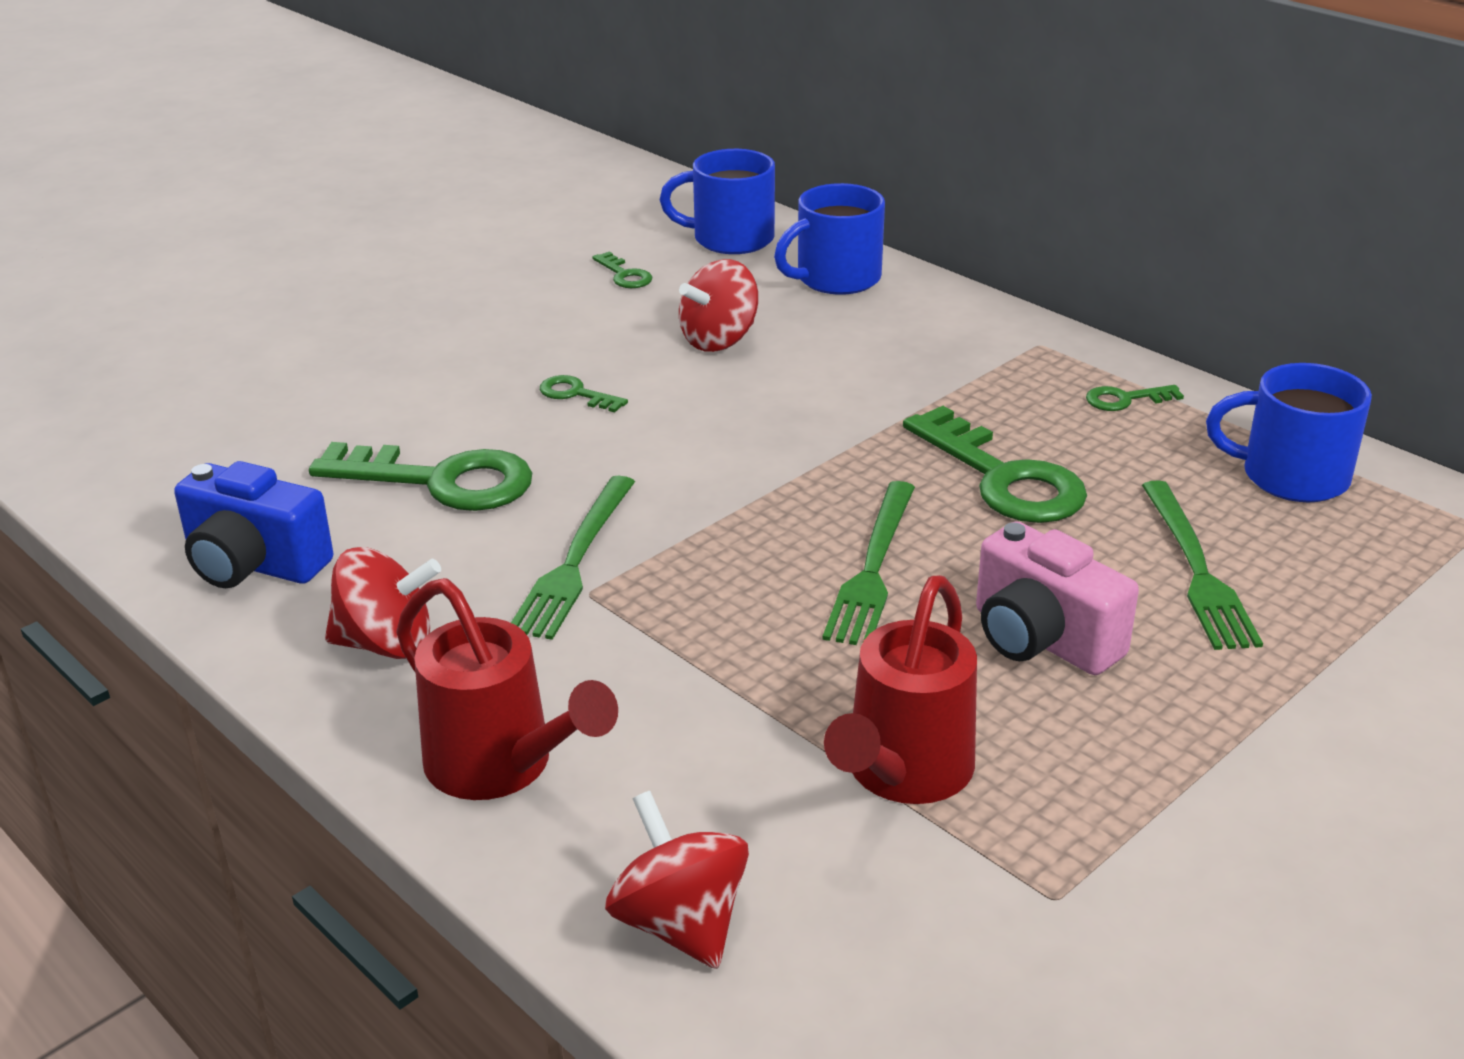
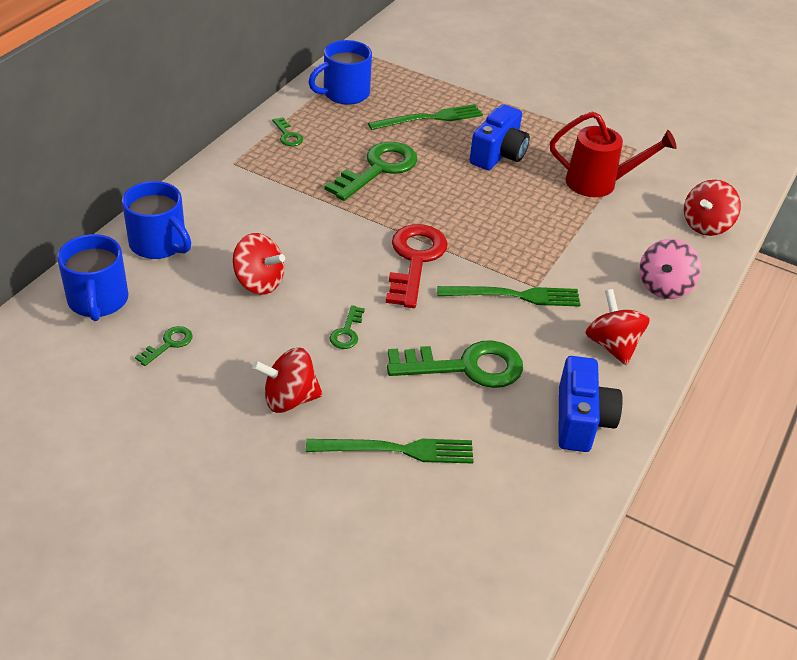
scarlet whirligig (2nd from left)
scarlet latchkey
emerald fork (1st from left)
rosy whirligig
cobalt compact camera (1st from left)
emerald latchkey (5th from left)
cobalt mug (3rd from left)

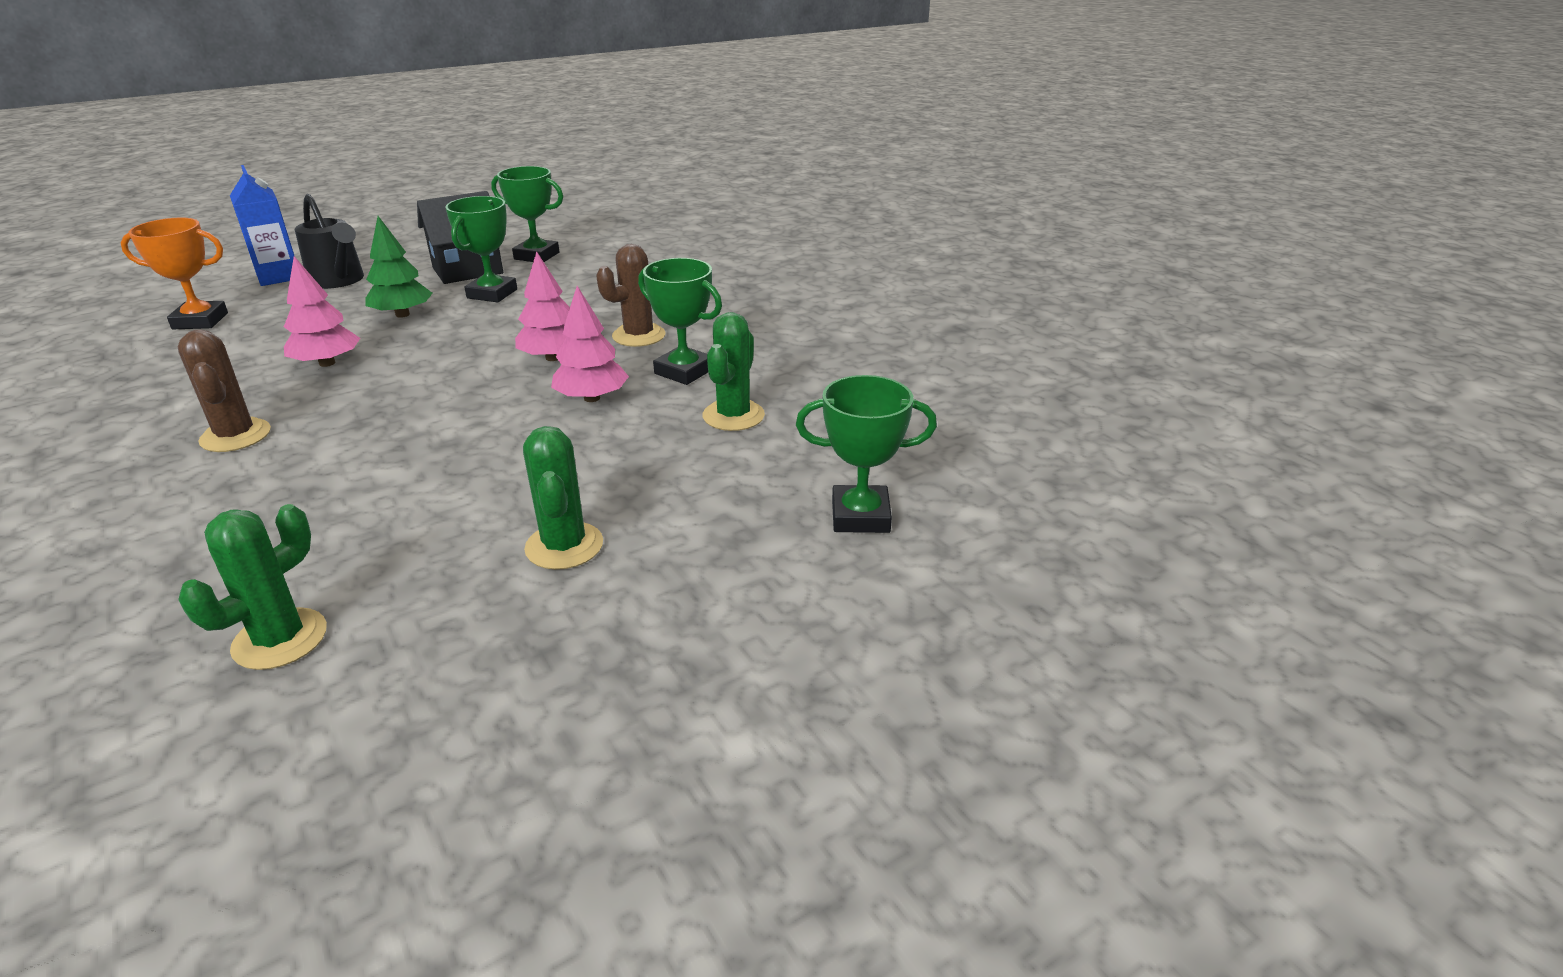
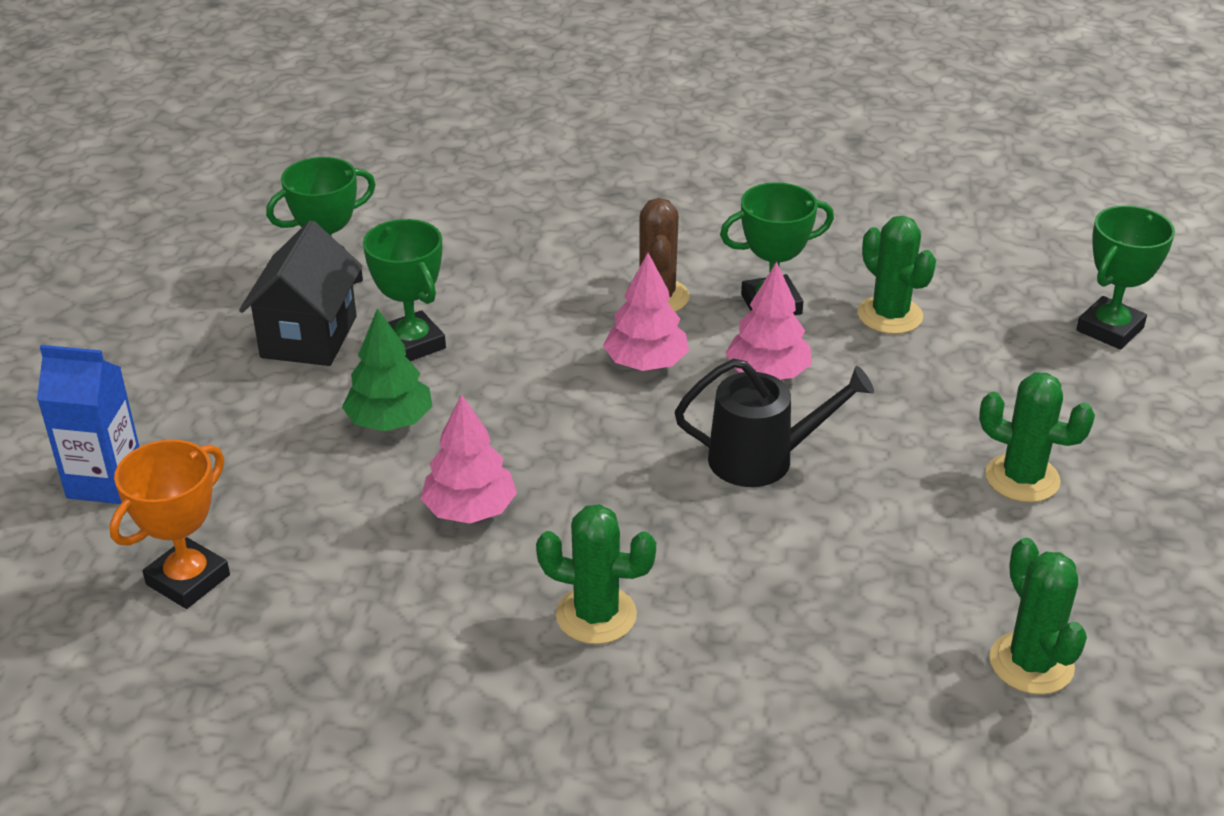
black watering pot
emerald cactus (1st from left)

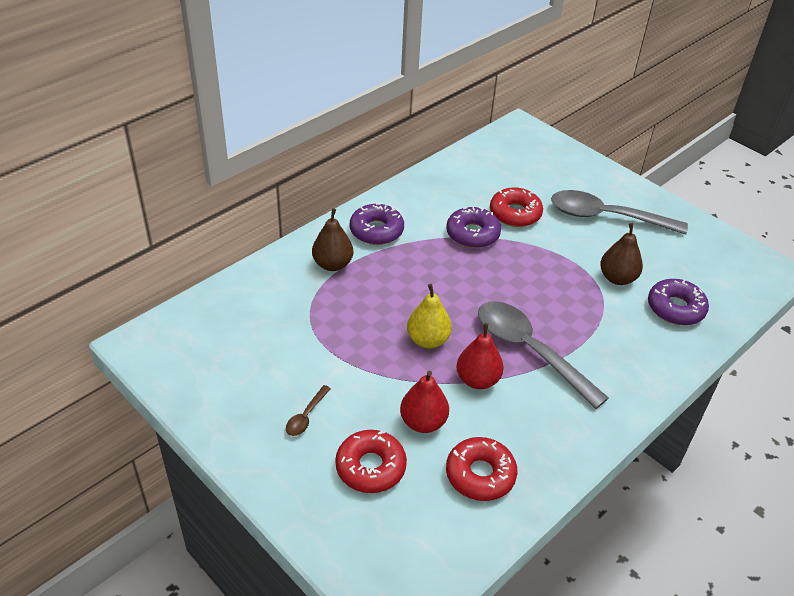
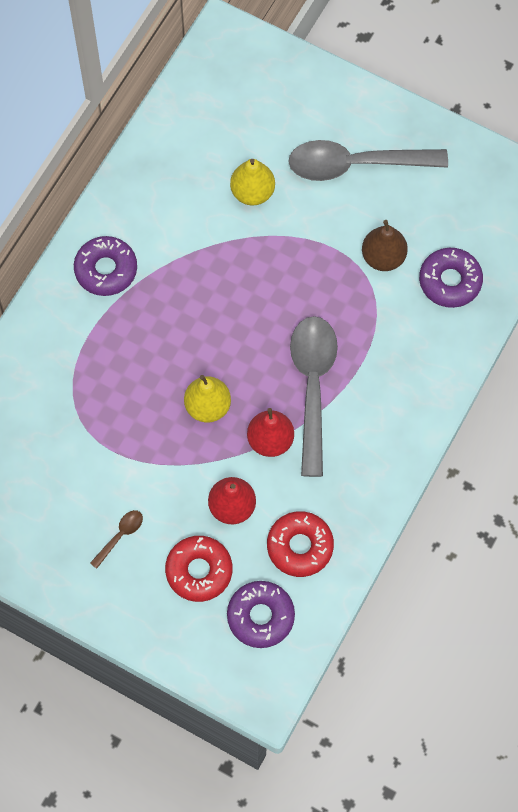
dark brown pear (1st from left in the first image)
royal purple donut (2nd from left)
bright yellow pear (2nd from left)
dark brown tablespoon
grey tablespoon (1st from left)

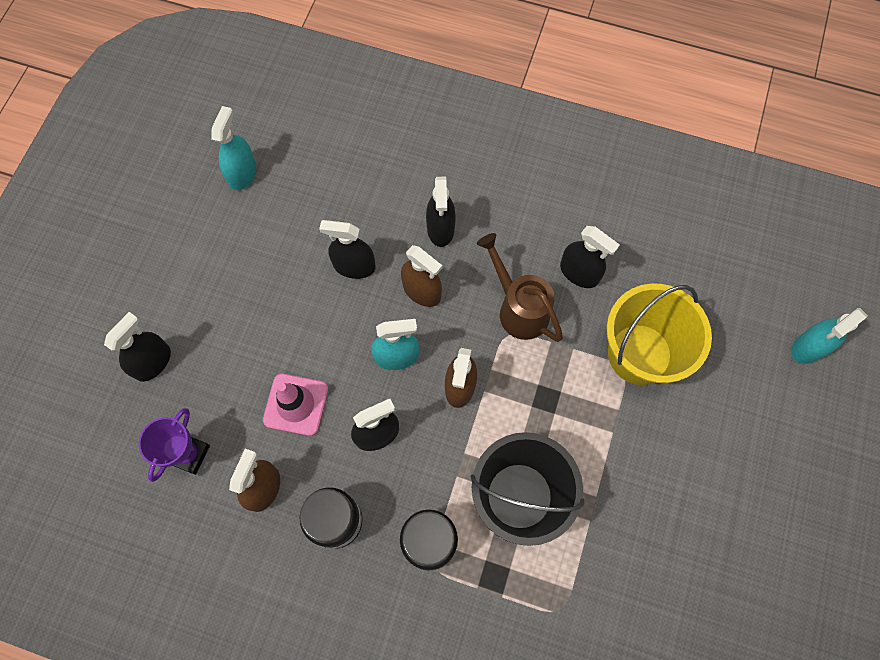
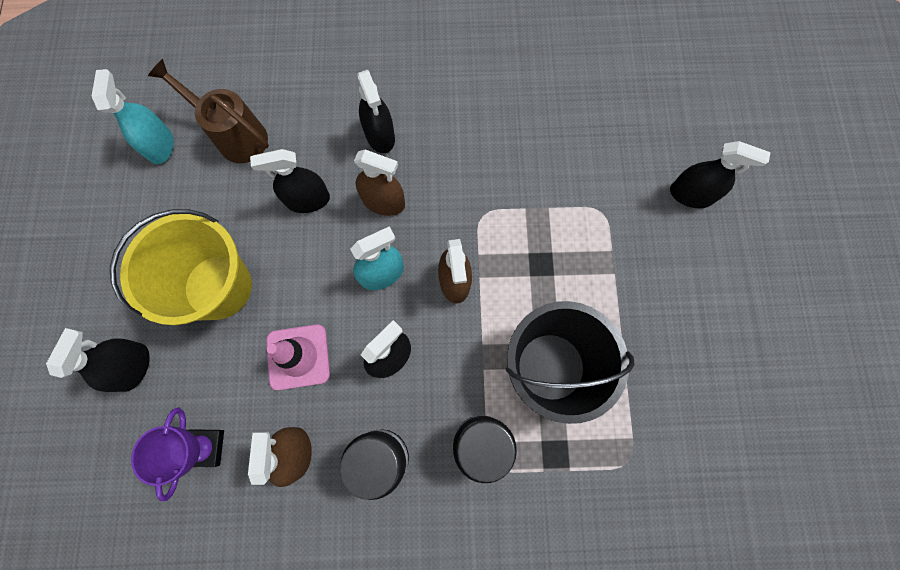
aqua spray bottle (3rd from left in the first image)
dark brown watering pot
black spray bottle (5th from left)
bright yellow sand bucket

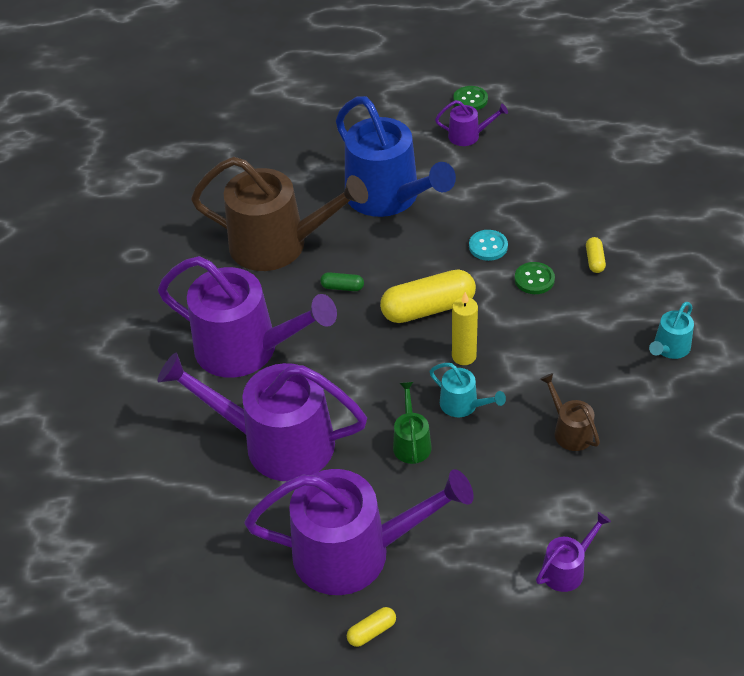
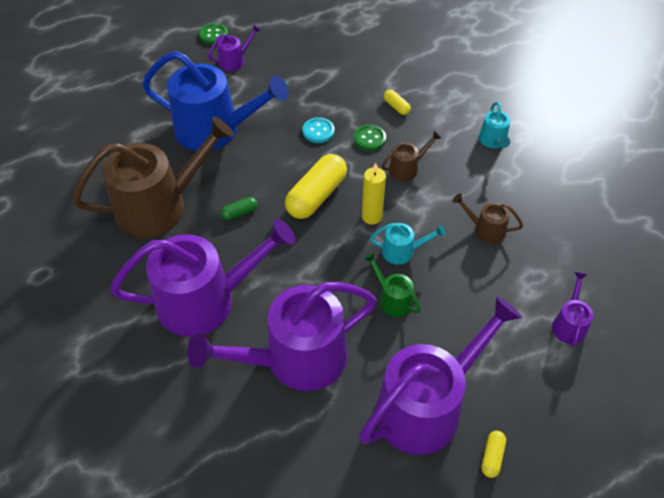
dark brown watering pot (2nd from left)

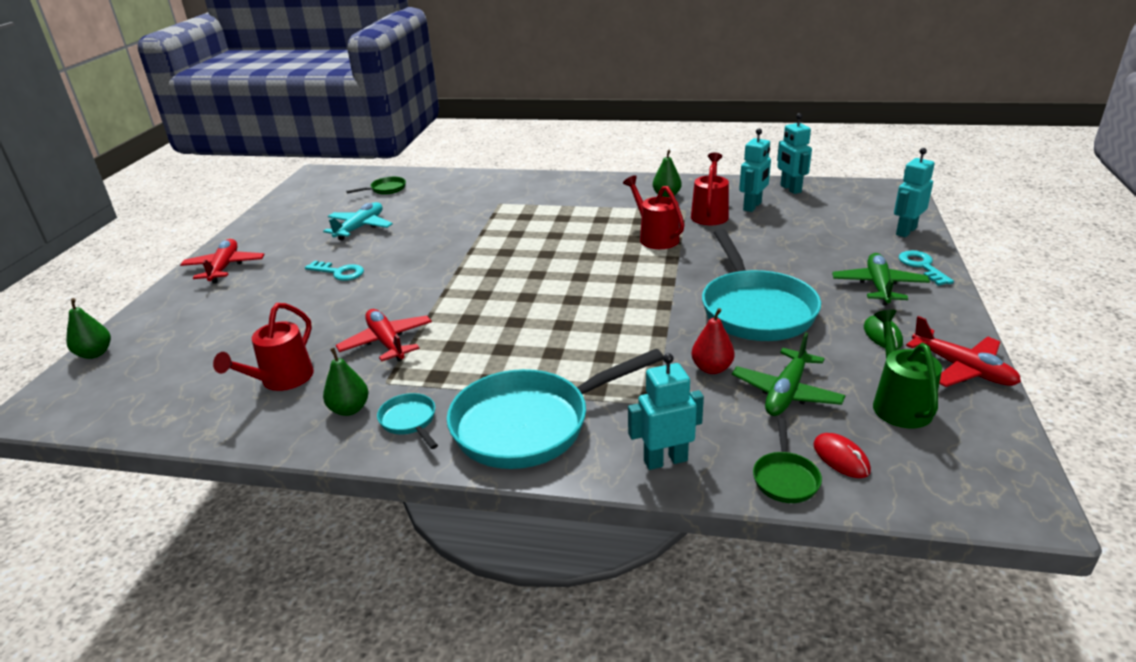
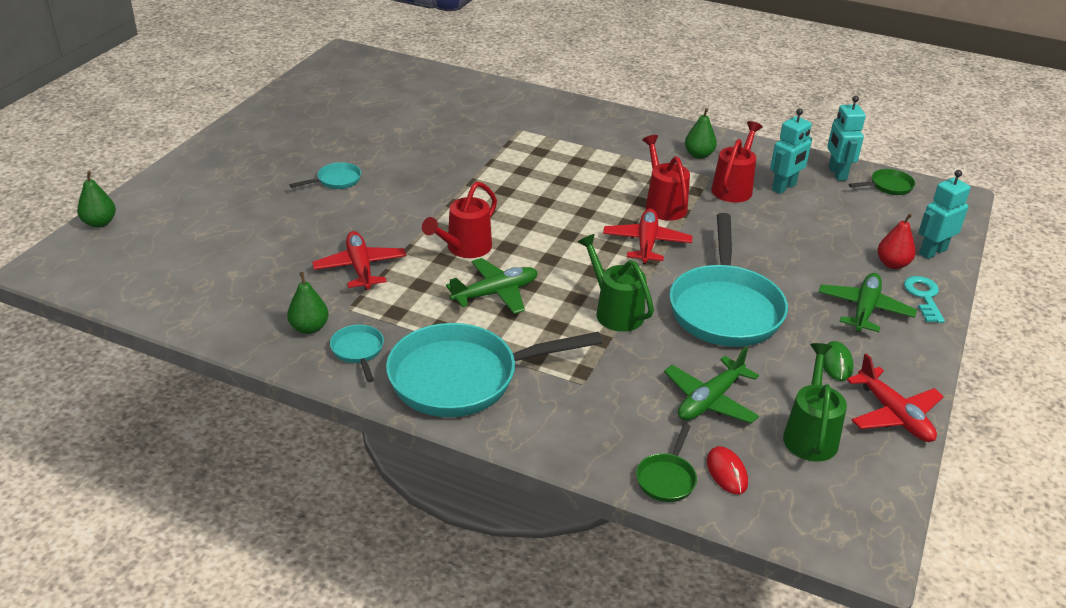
aqua plane
aqua robot (1st from left in the first image)
emerald plane (1st from left)
emerald watering pot (1st from left)
scarlet plane (2nd from left)
scarlet watering pot (1st from left)
emerald skillet (2nd from left)
scarlet pear
aqua skillet (1st from left)

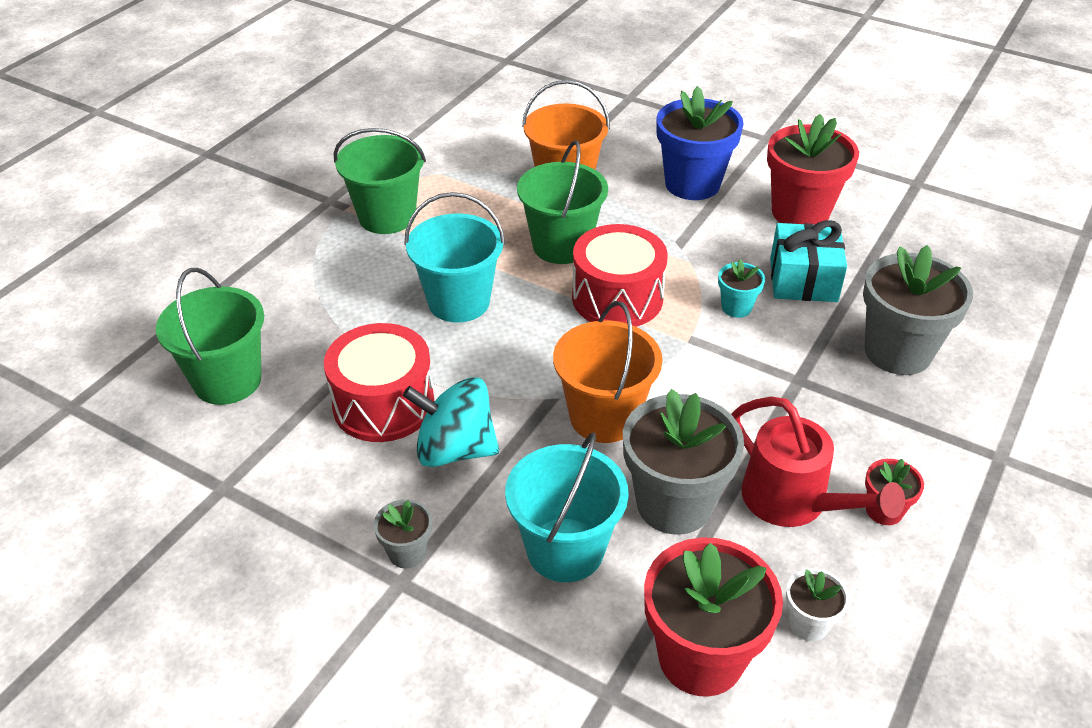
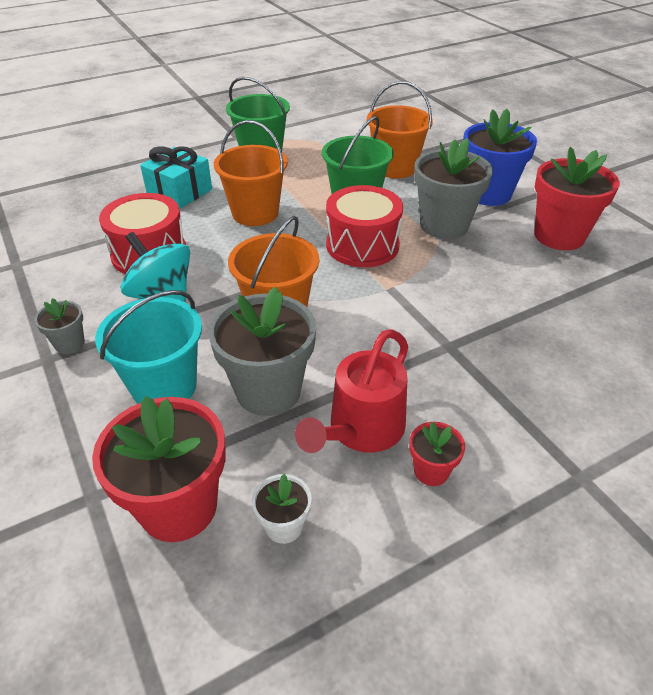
emerald sand bucket (1st from left in the first image)
aqua potted plant
aqua present
grey potted plant (3rd from left)
orange sand bucket (1st from left)
scarlet watering pot

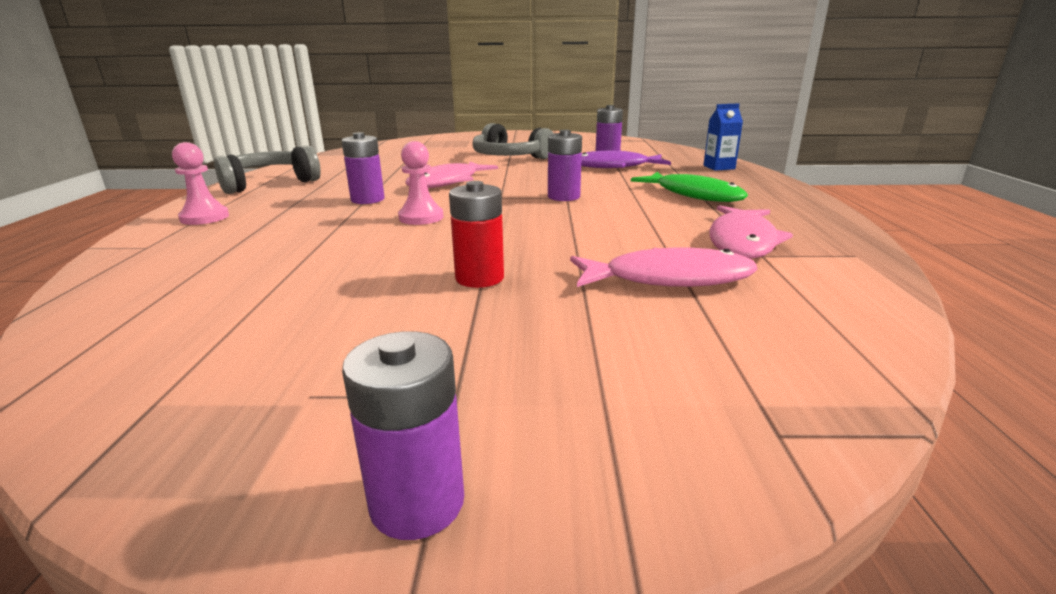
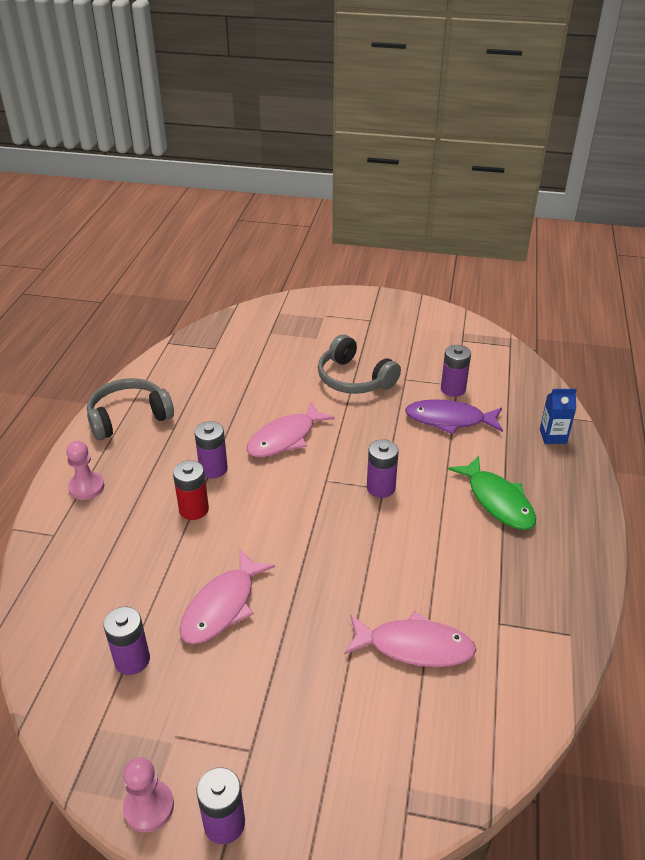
royal purple AA battery (1st from left)
rosy game pawn (2nd from left)
scarlet AA battery
rosy toy fish (1st from left)

